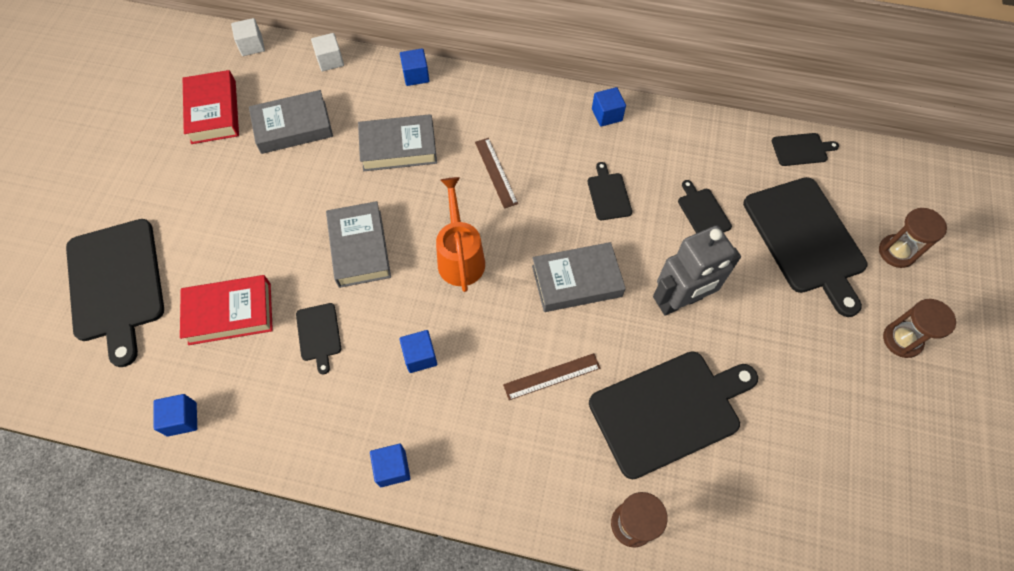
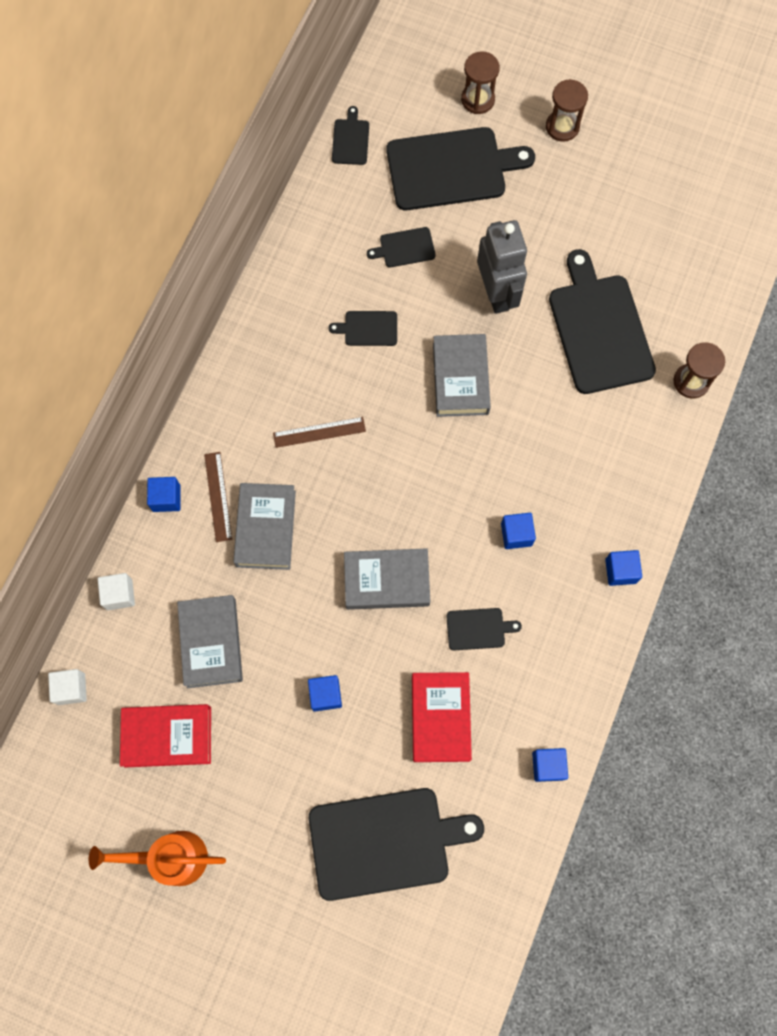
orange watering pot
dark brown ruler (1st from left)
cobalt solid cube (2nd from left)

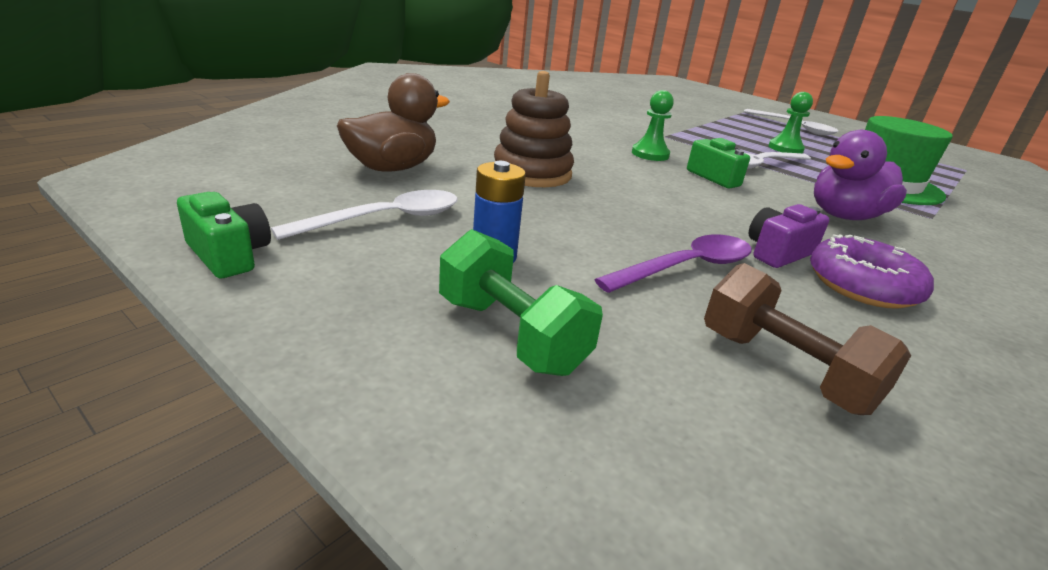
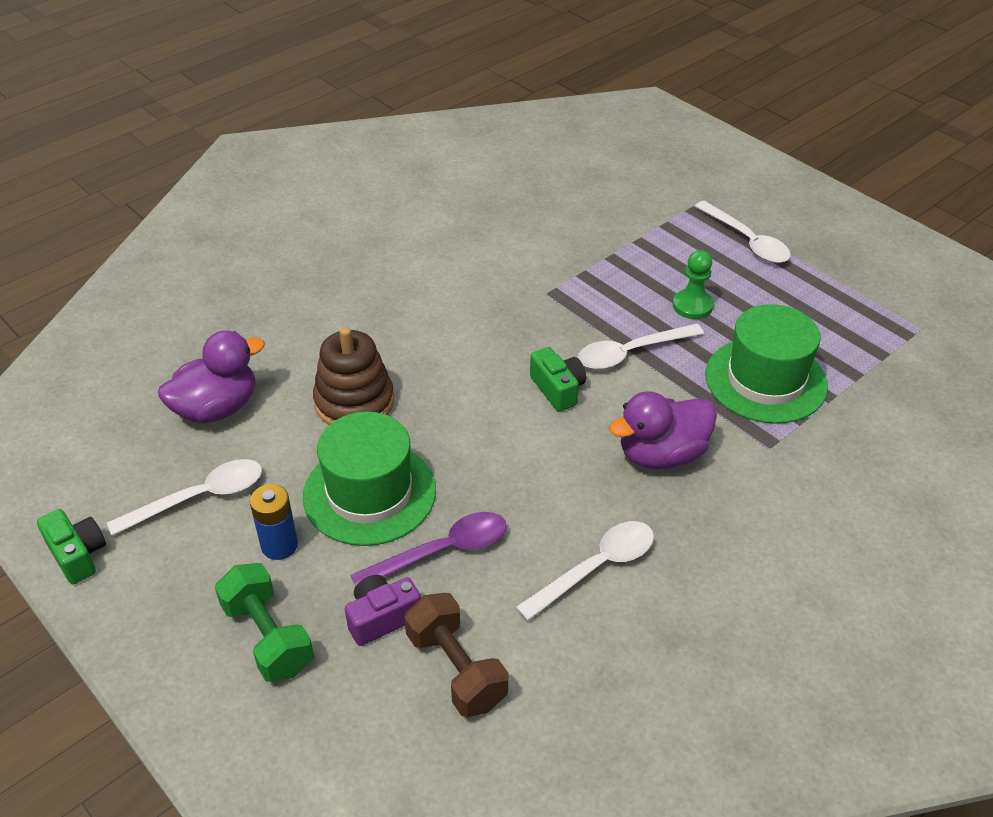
emerald game pawn (1st from left in the first image)
emerald top hat (1st from left)
royal purple compact camera
snow-white tablespoon (2nd from left)
royal purple rubber duck (1st from left)

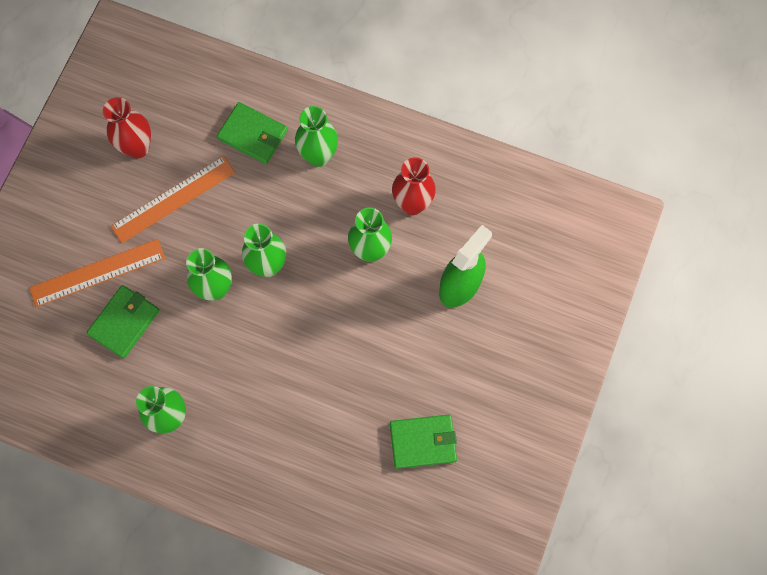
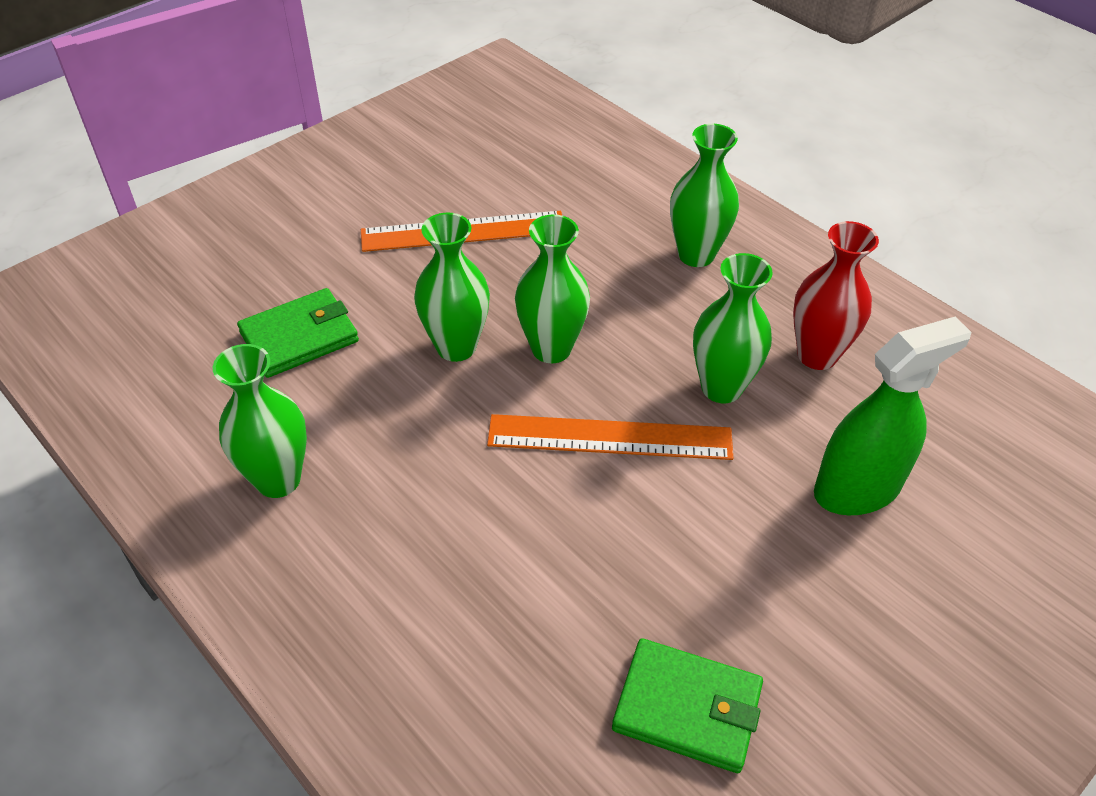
scarlet vase (1st from left in the first image)
emerald wallet (2nd from left in the first image)
orange ruler (2nd from left)

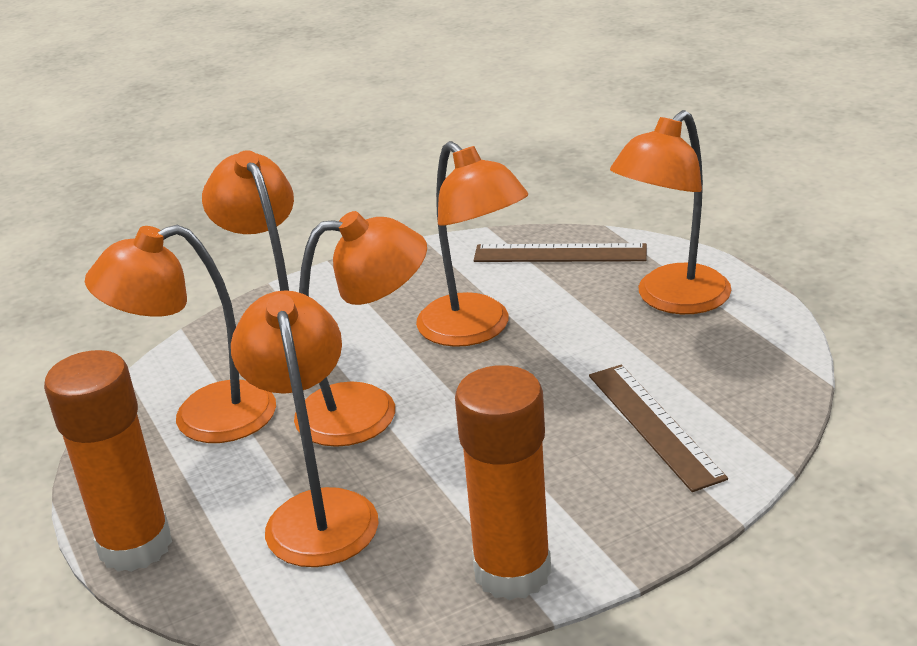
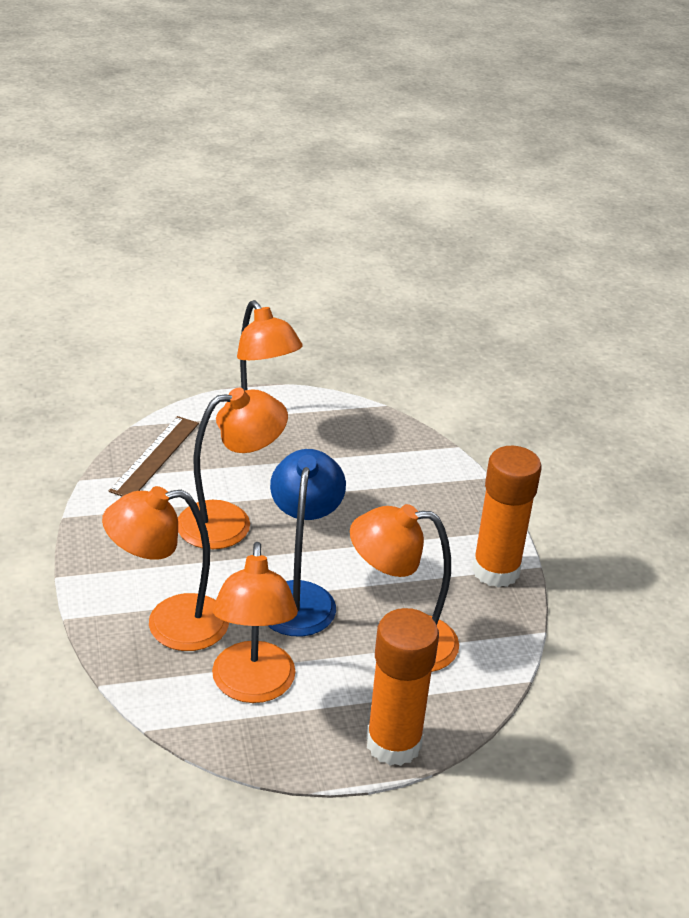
dark brown ruler (2nd from left in the first image)
cobalt desk lamp

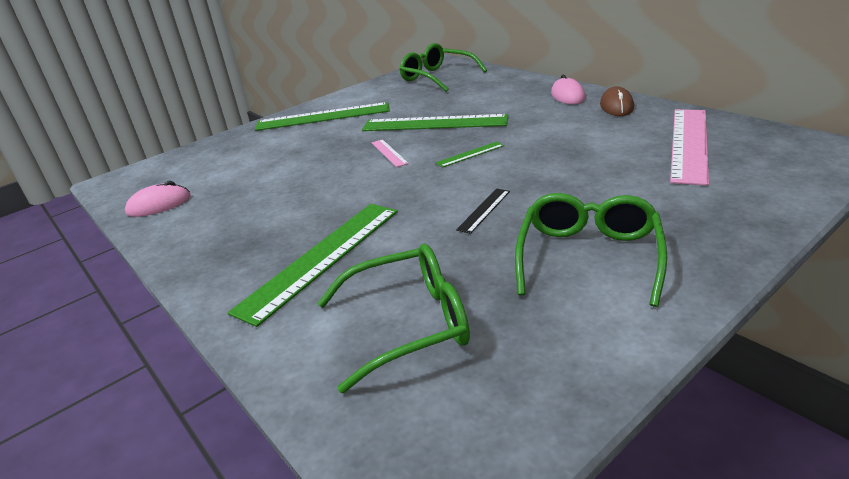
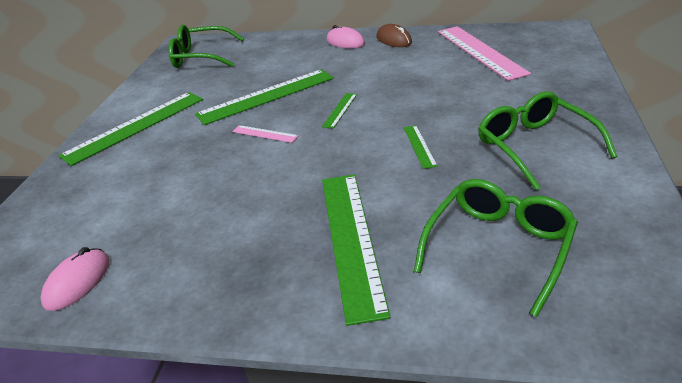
emerald ruler (5th from left)

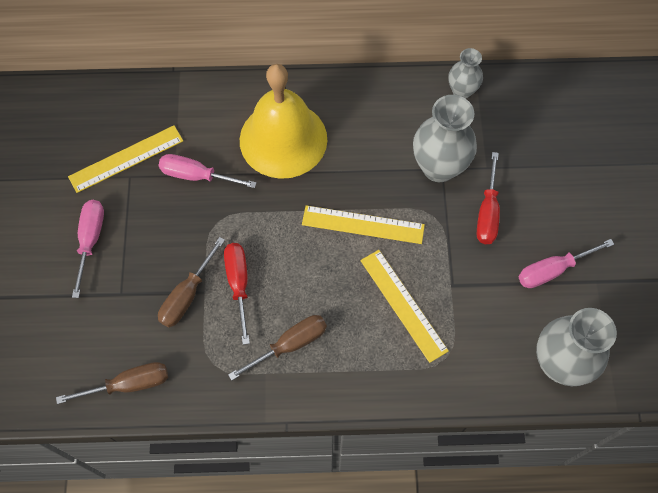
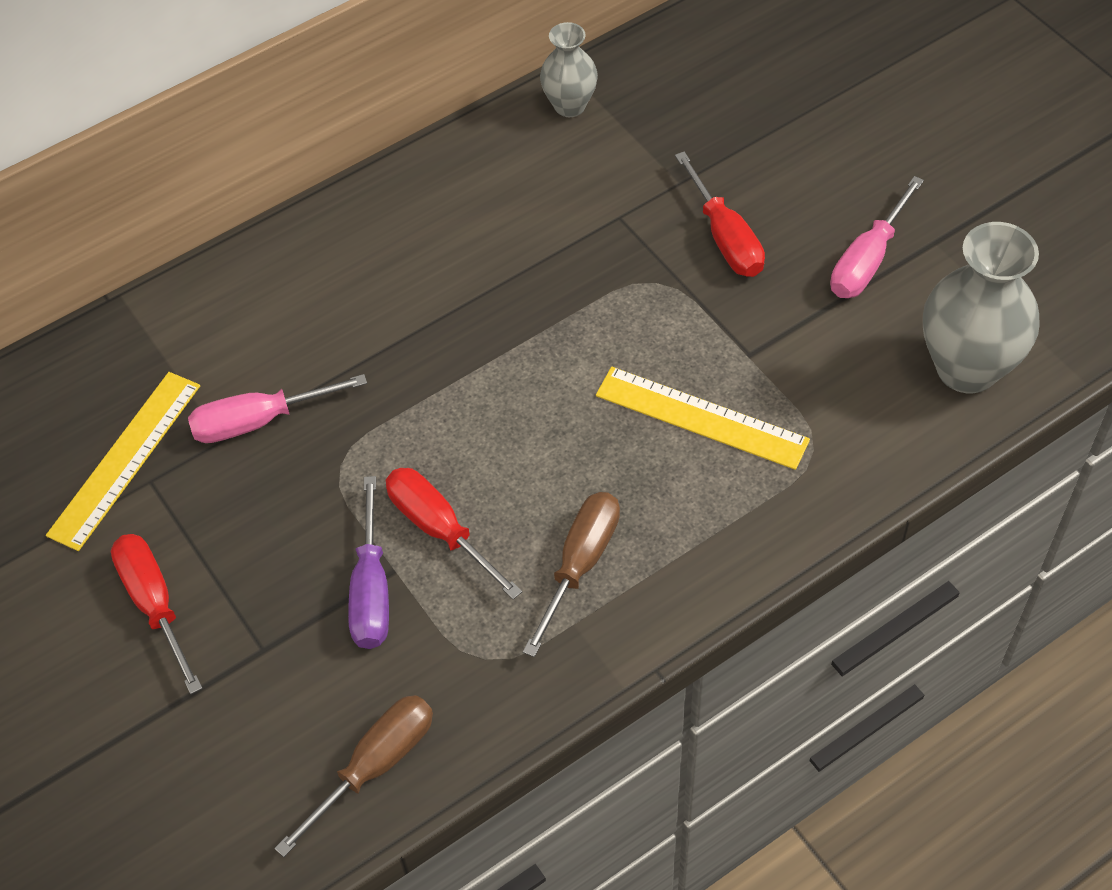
bright yellow school bell
bright yellow ruler (2nd from left in the first image)
grey vase (1st from left in the first image)
scarlet flat screwdriver (1st from left)
royal purple flat screwdriver

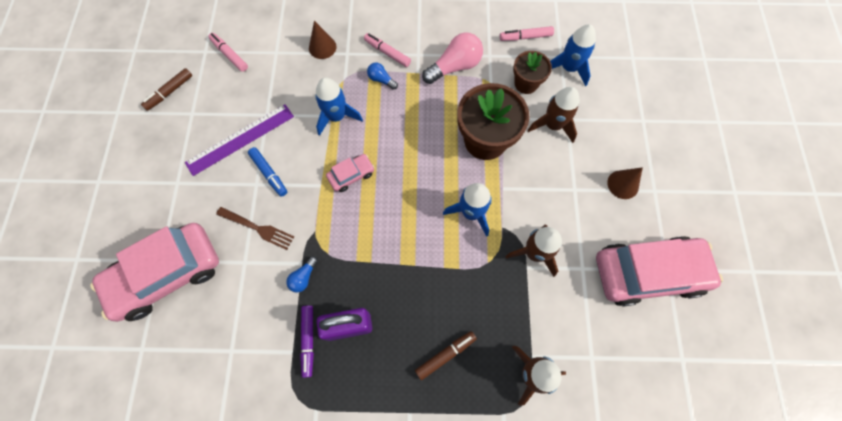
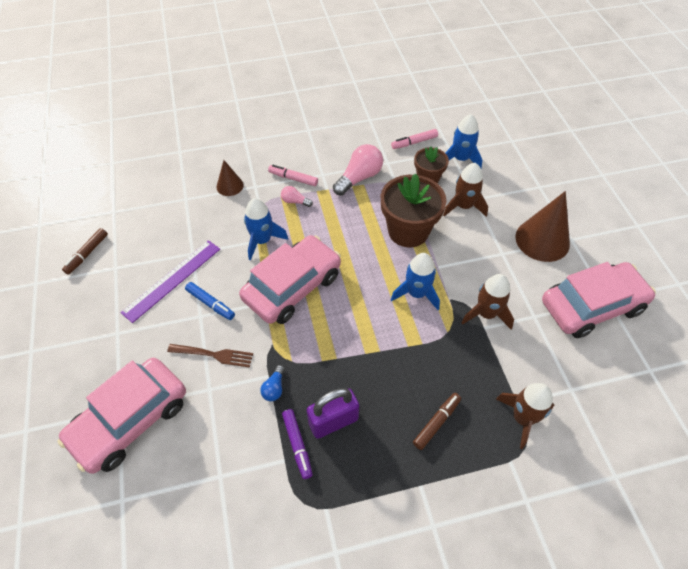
rosy marker pen (1st from left in the first image)
rosy bulb (1st from left)
rosy toy car (2nd from left)
dark brown cone (2nd from left)

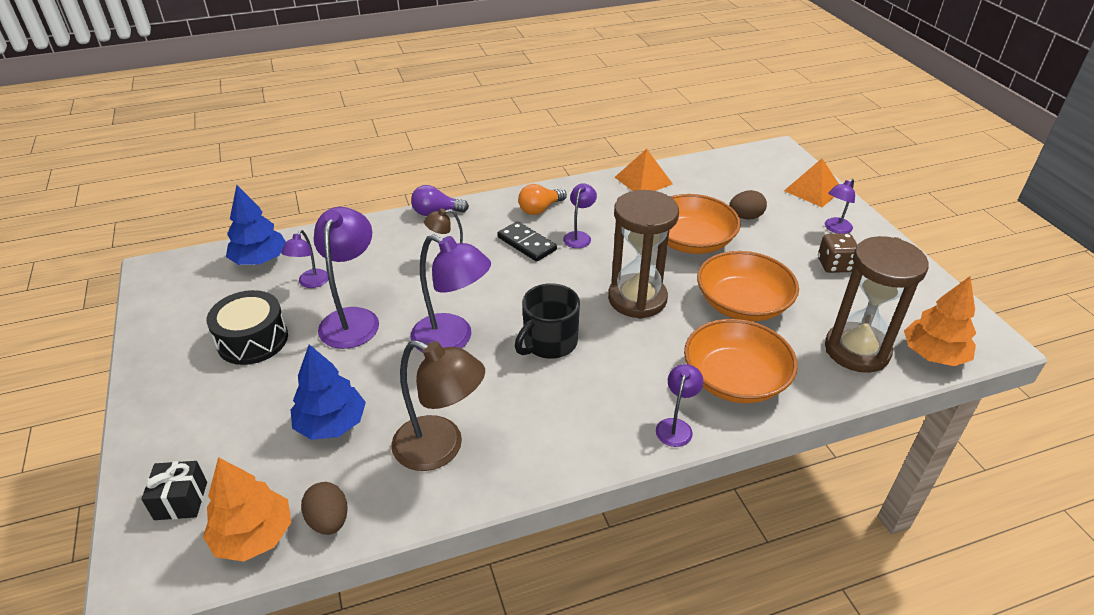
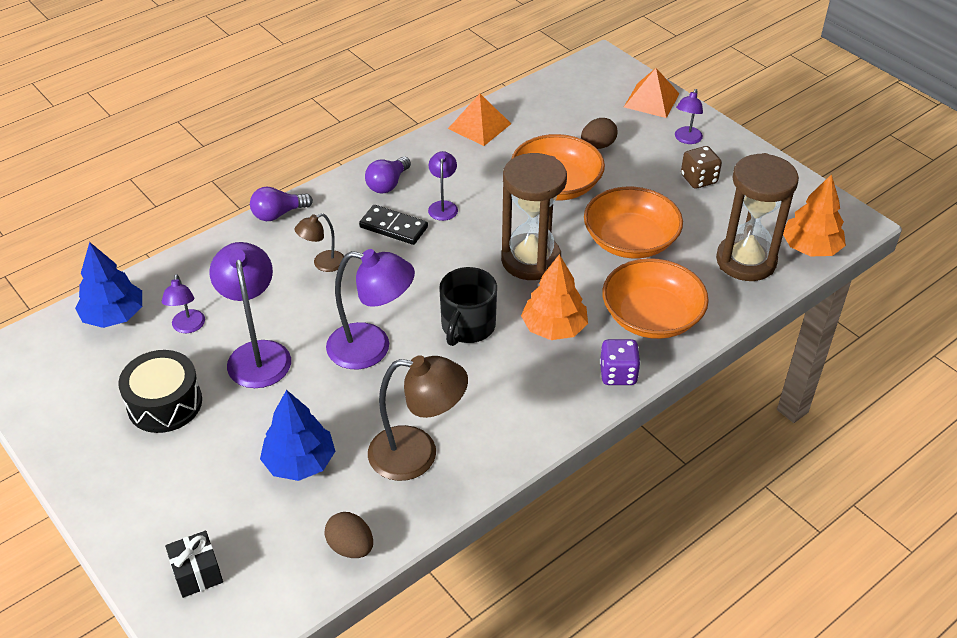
orange toy tree (1st from left)
royal purple dice
royal purple bulb (2nd from left)

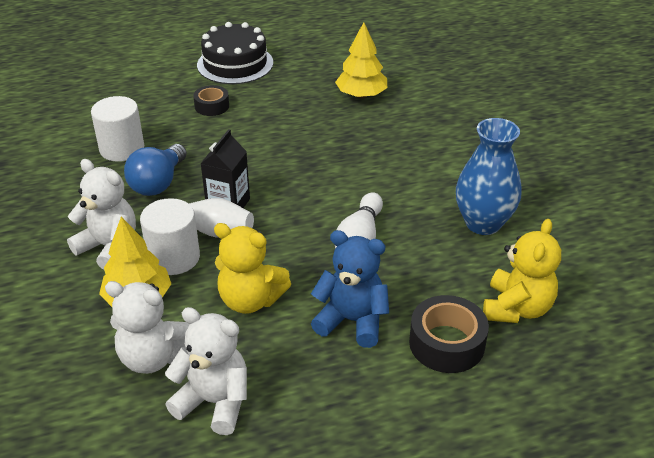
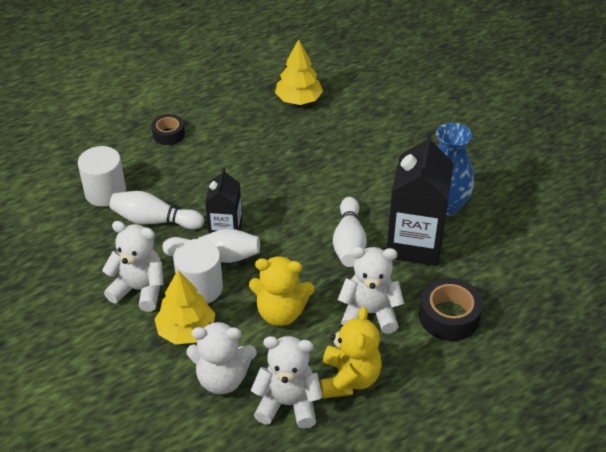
black layer cake
black juice carton (2nd from left)
bright yellow teddy bear (2nd from left)
snow-white tenpin (1st from left)
snow-white teddy bear (4th from left)

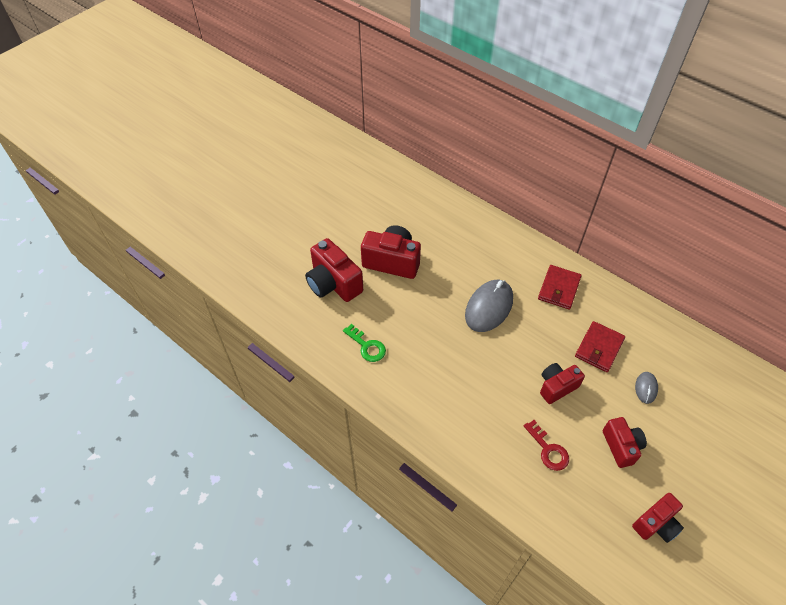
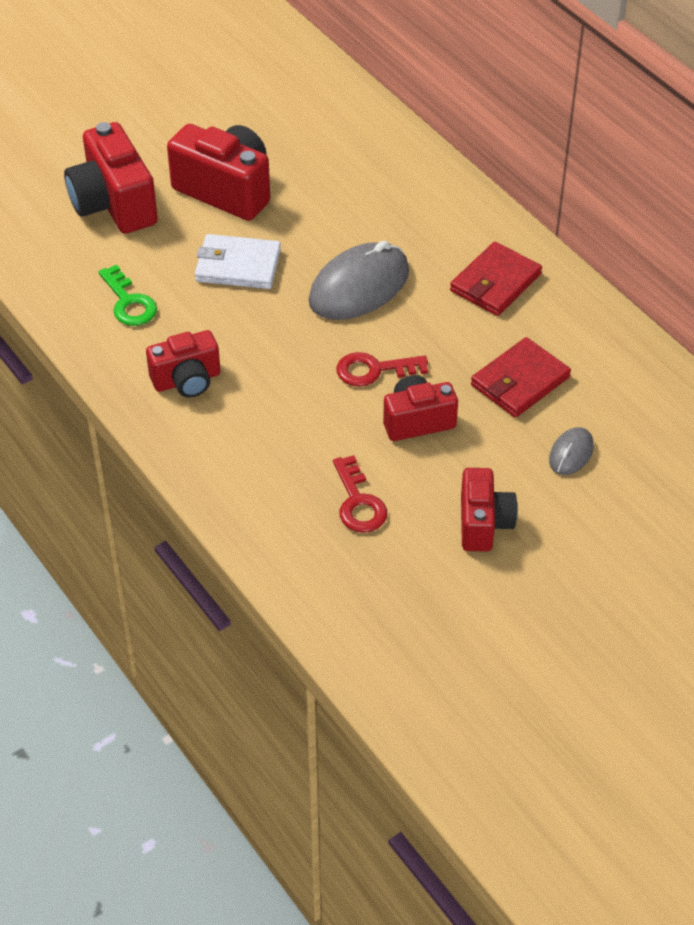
snow-white wallet
scarlet latchkey (2nd from left)
scarlet compact camera (2nd from left)

